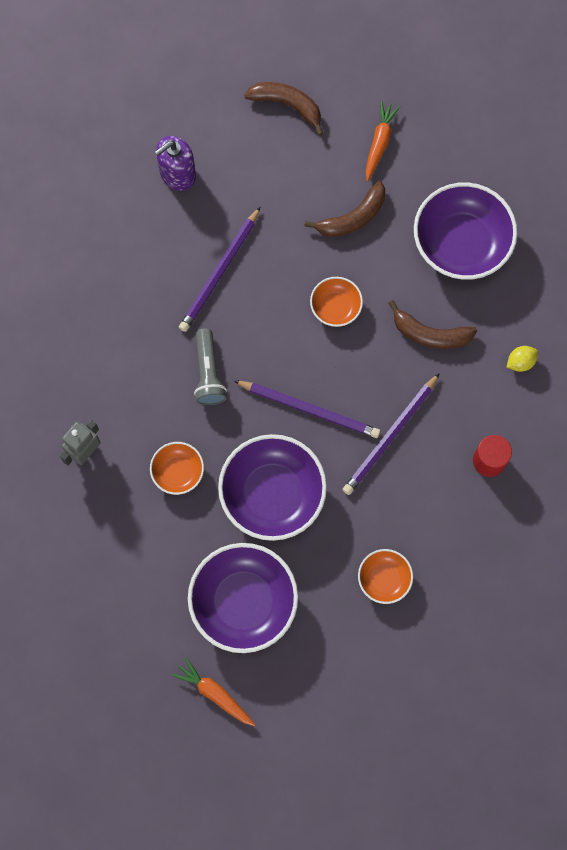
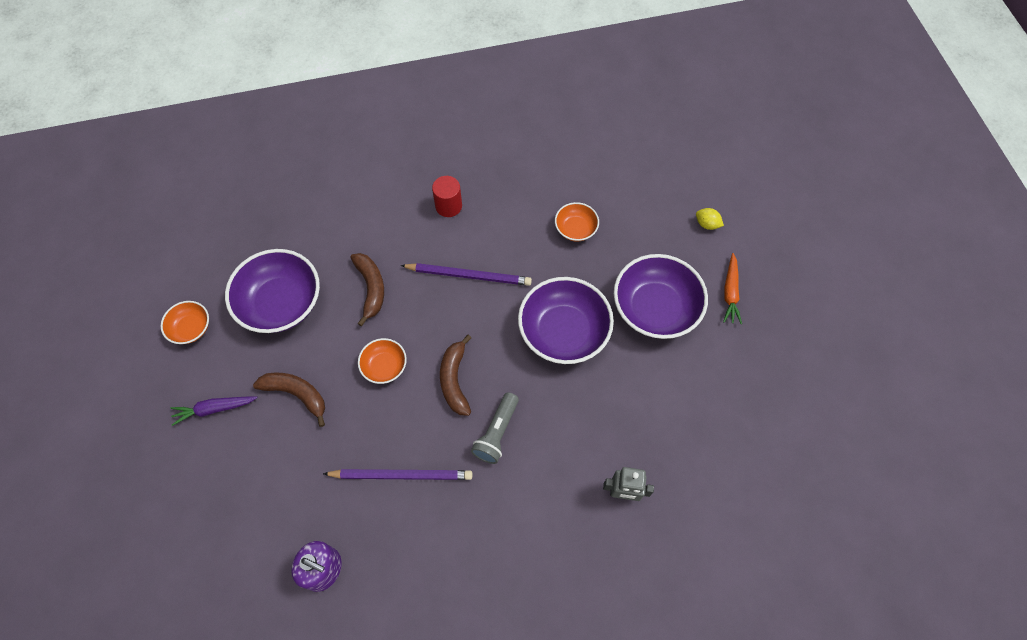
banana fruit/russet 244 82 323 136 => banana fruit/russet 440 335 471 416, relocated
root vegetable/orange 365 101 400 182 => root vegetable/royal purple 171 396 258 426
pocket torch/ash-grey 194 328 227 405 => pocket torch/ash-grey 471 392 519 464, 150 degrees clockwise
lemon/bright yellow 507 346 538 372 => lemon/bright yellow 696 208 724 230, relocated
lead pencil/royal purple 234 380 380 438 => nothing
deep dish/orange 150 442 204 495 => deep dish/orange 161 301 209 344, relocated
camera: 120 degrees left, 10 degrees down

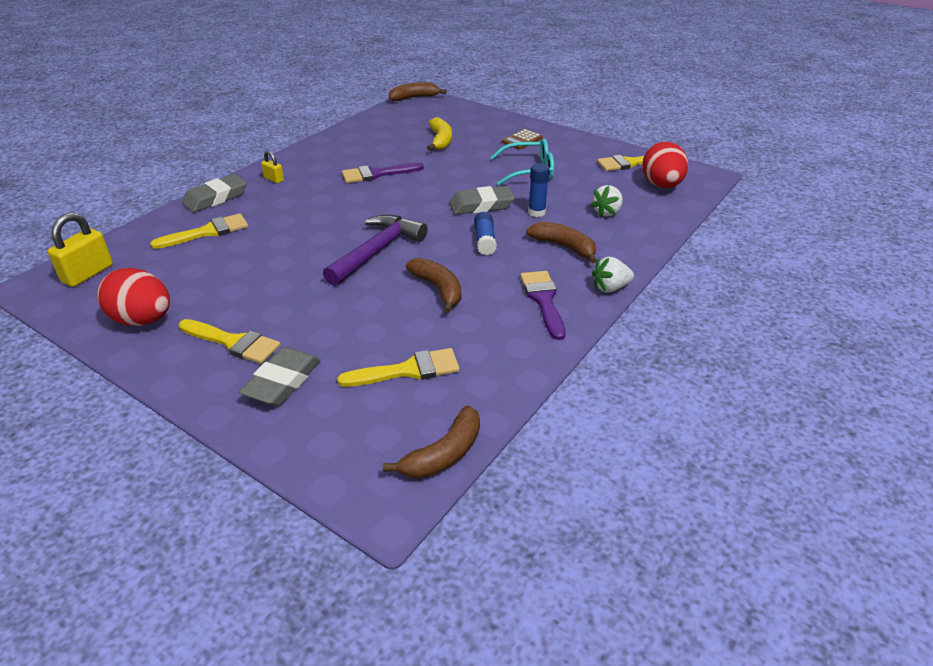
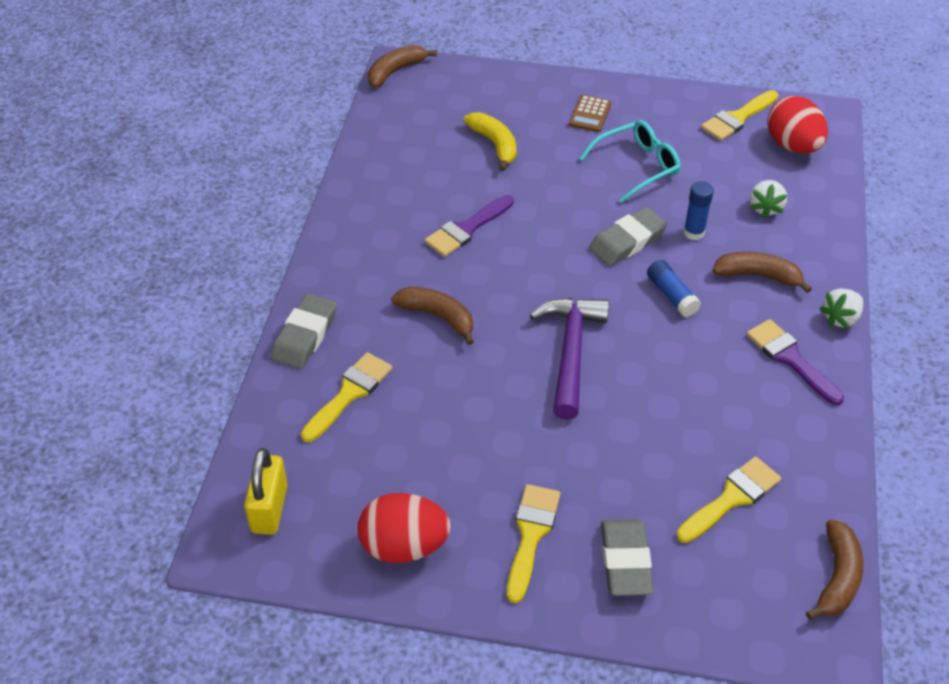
padlock/bright yellow 261 151 284 183 => nothing
banana fruit/russet 406 258 461 313 => banana fruit/russet 391 287 474 345, relocated
paint brush/bright yellow 179 319 281 364 => paint brush/bright yellow 507 484 560 603, 75 degrees counterclockwise
camera: 25 degrees left, 10 degrees up

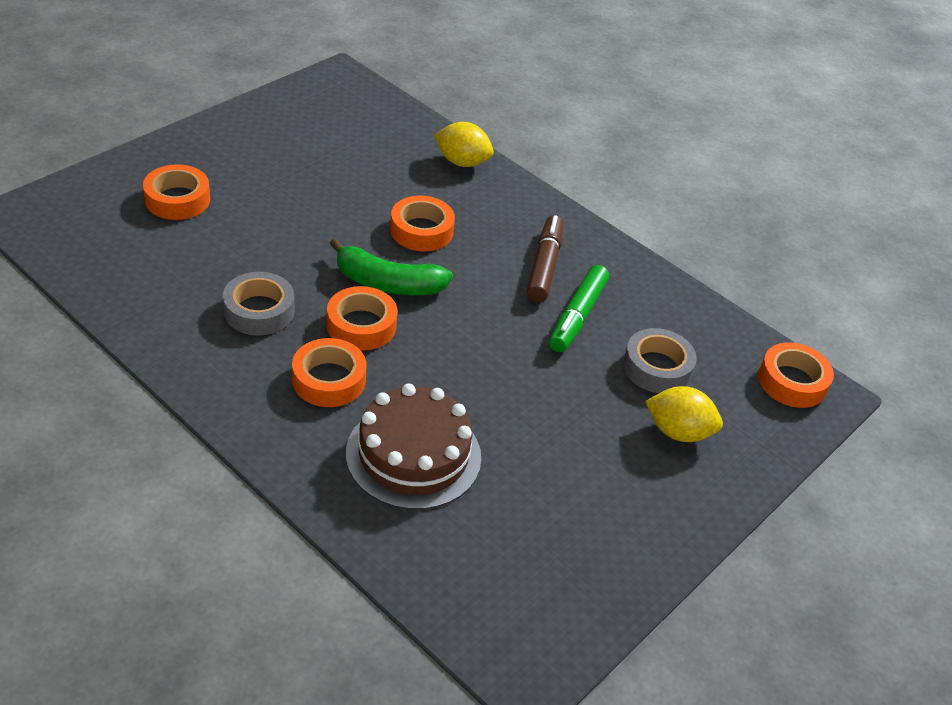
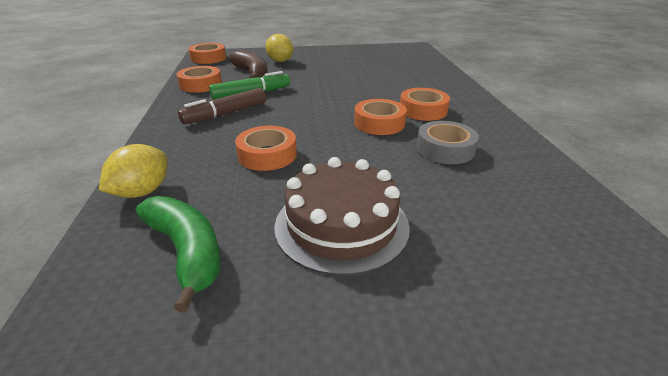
lemon/bright yellow 434 122 494 167 => lemon/bright yellow 99 144 167 198, 60 degrees clockwise
roll of tape/orange 143 164 210 220 => roll of tape/orange 177 66 222 93, relocated
banana fruit/green 330 238 453 295 => banana fruit/green 136 196 221 312, relocated
roll of tape/ash-grey 623 328 697 393 => banana fruit/russet 228 50 268 78
layer cake/russet 346 384 481 510 => layer cake/russet 274 157 410 276, relocated
camera: 135 degrees left, 10 degrees down

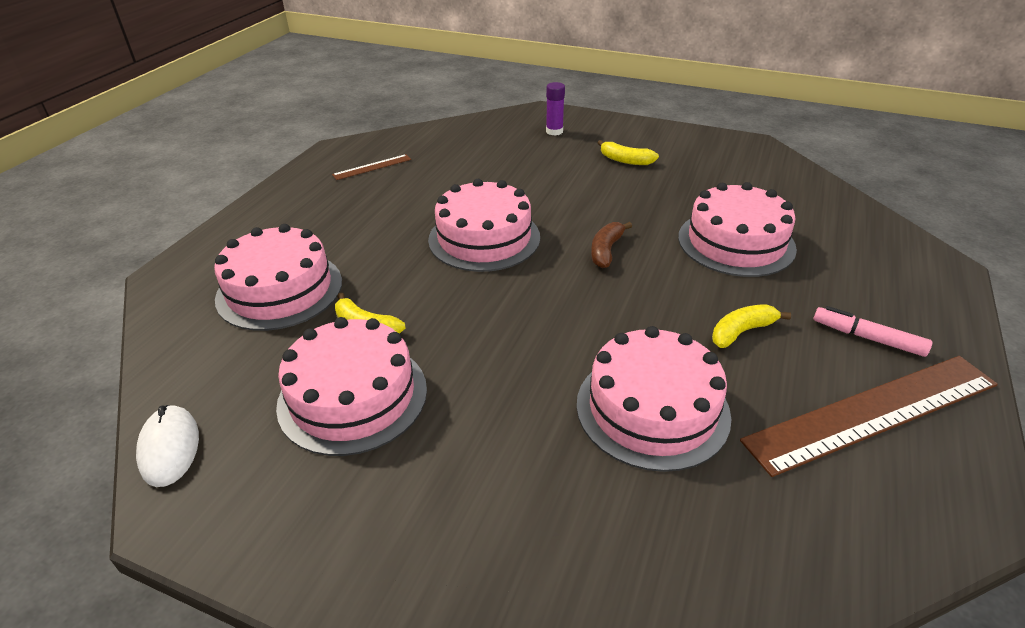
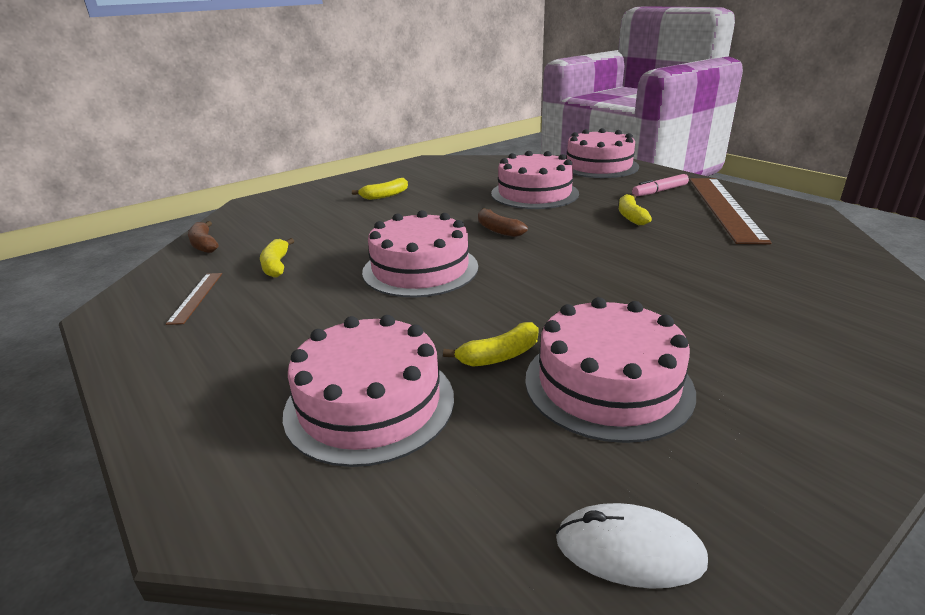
glue/royal purple 546 82 565 136 => nothing
layer cake/rose-pink 577 326 732 472 => layer cake/rose-pink 567 128 639 178, relocated
nothing => banana fruit/russet 188 221 219 253
nothing => banana fruit/bright yellow 260 238 294 277
camera: 60 degrees left, 10 degrees down

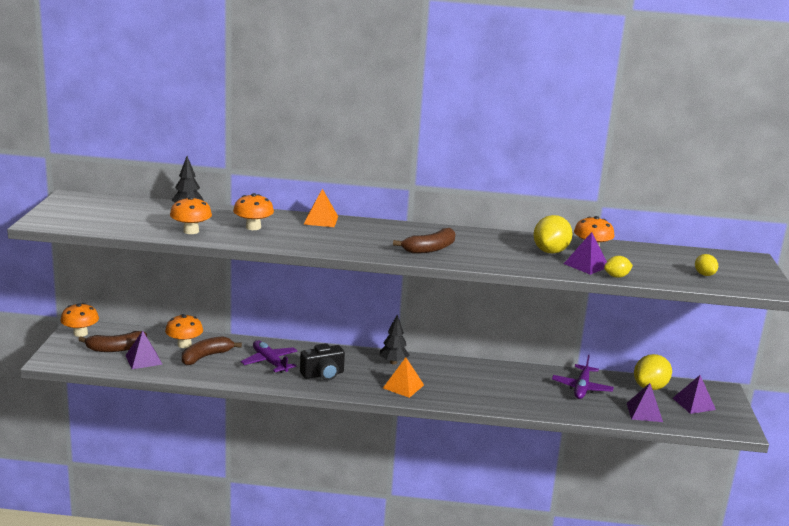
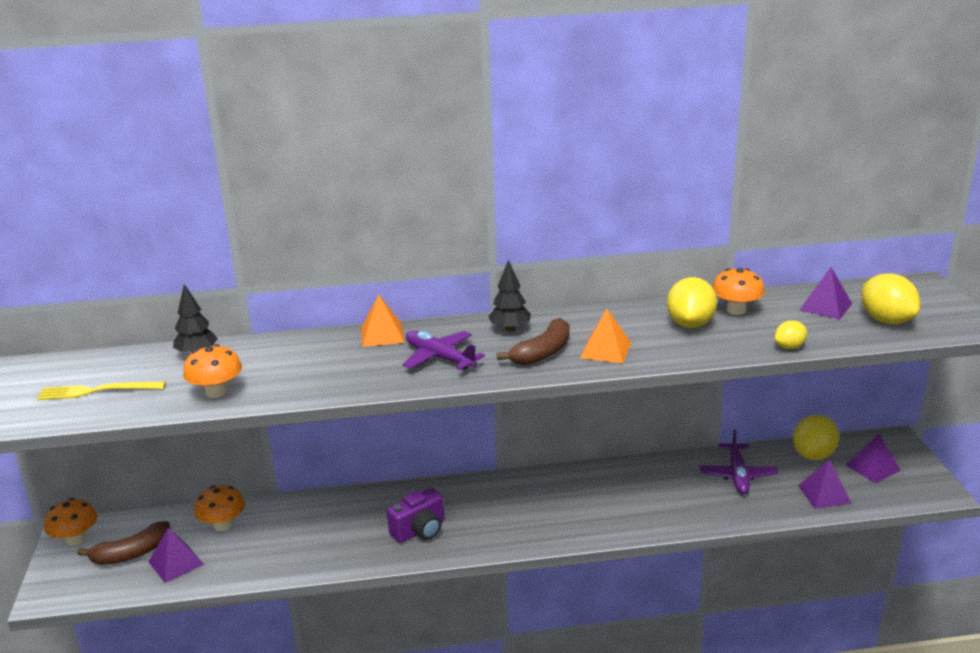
mushroom/orange 233 193 274 230 => nothing
pyramid/royal purple 564 232 607 275 => pyramid/royal purple 800 267 852 320, relocated
lemon/bright yellow 695 254 718 276 => lemon/bright yellow 862 273 920 324, x1.80
toy tree/ebony 380 315 410 364 => toy tree/ebony 488 260 531 332, relocated
banana fruit/russet 182 336 242 365 => nothing
toy plane/royal purple 241 340 297 373 => toy plane/royal purple 403 331 485 370, relocated
photo camera/ebony 300 343 345 380 => photo camera/royal purple 387 488 445 543
pyramid/orange 383 357 424 398 => pyramid/orange 580 309 631 363, relocated
nothing => fork/bright yellow 37 382 166 400
camera: 10 degrees left, 5 degrees up

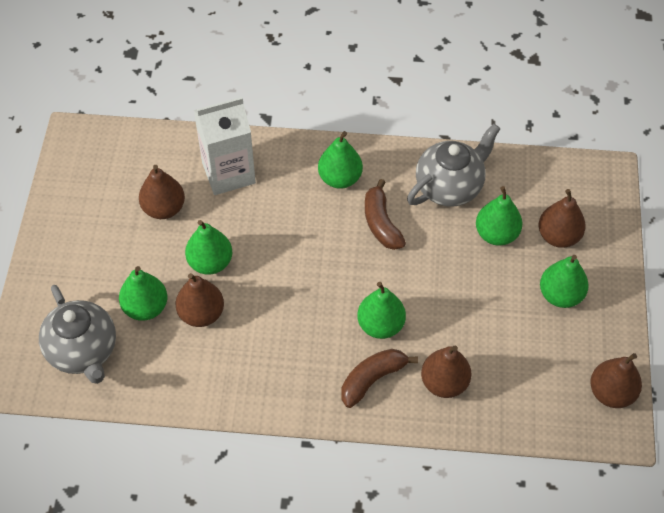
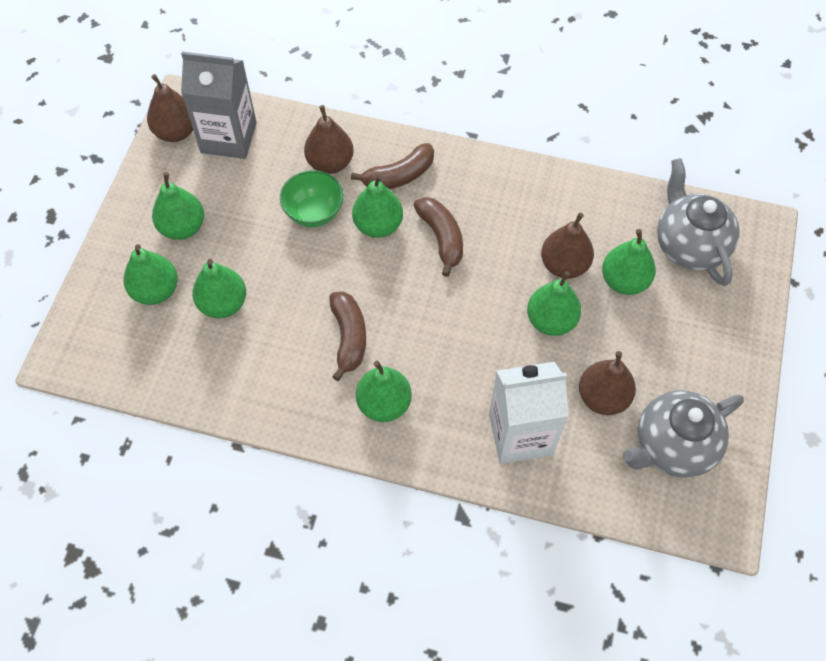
tea pot/ash-grey 407 124 500 207 => tea pot/ash-grey 623 390 744 478, relocated
pear/russet 539 189 586 248 => pear/green 124 244 178 305
nothing => milk carton/ash-grey 181 52 257 159
nothing => deep dish/green 280 170 344 227
nothing => banana fruit/russet 414 197 463 277
camera: 170 degrees left, 5 degrees up

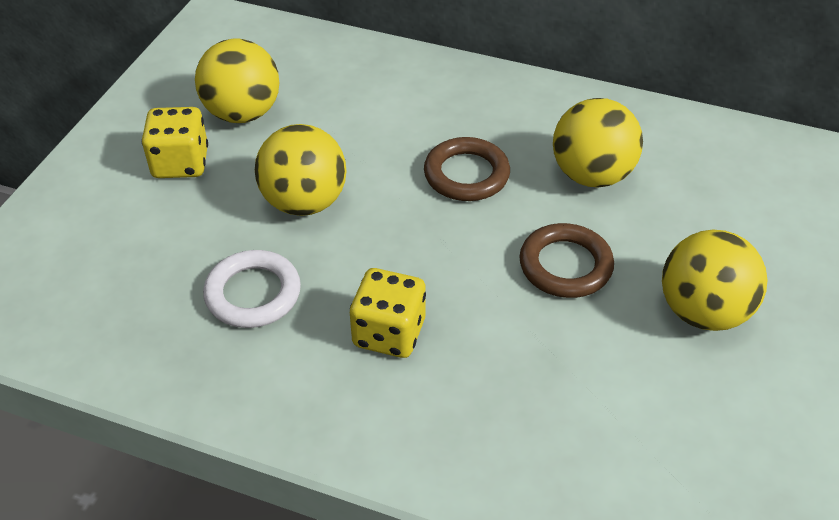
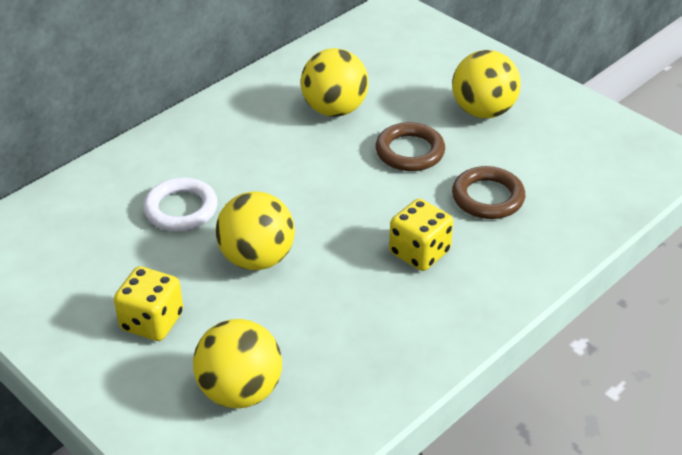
ball/bright yellow 195 38 279 123 => ball/bright yellow 193 319 282 408, relocated
torus/russet 424 137 510 201 => torus/russet 452 166 525 219, relocated
torus/snow-white 203 250 301 328 => torus/snow-white 143 177 218 232, relocated
camera: 65 degrees left, 5 degrees down

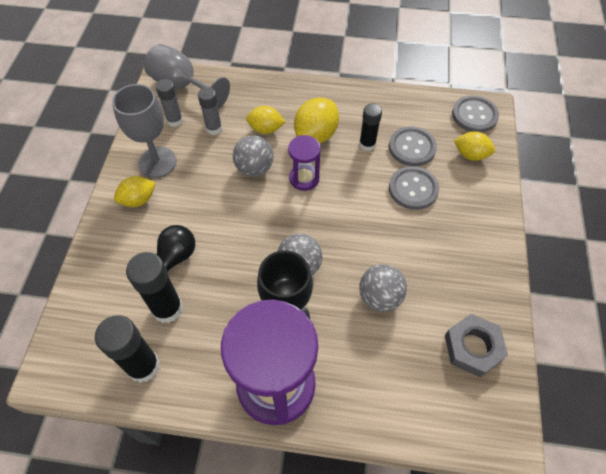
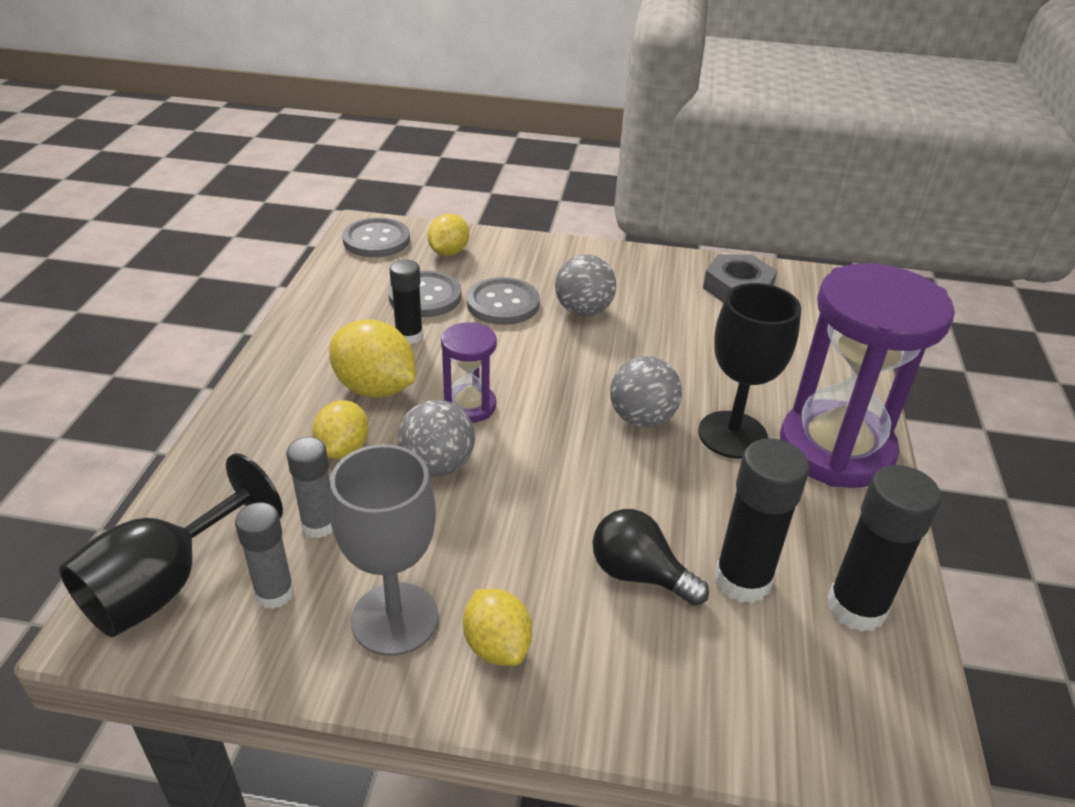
wine glass/ash-grey 144 44 230 110 => wine glass/ebony 59 453 283 637
ball/ash-grey 359 264 407 312 => ball/ash-grey 555 254 616 316, relocated
camera: 90 degrees left, 20 degrees down

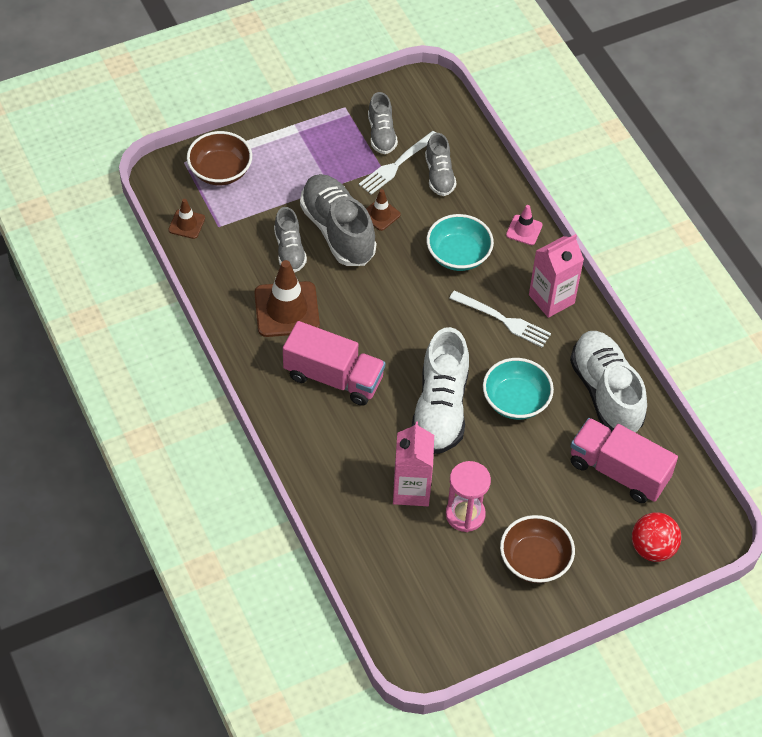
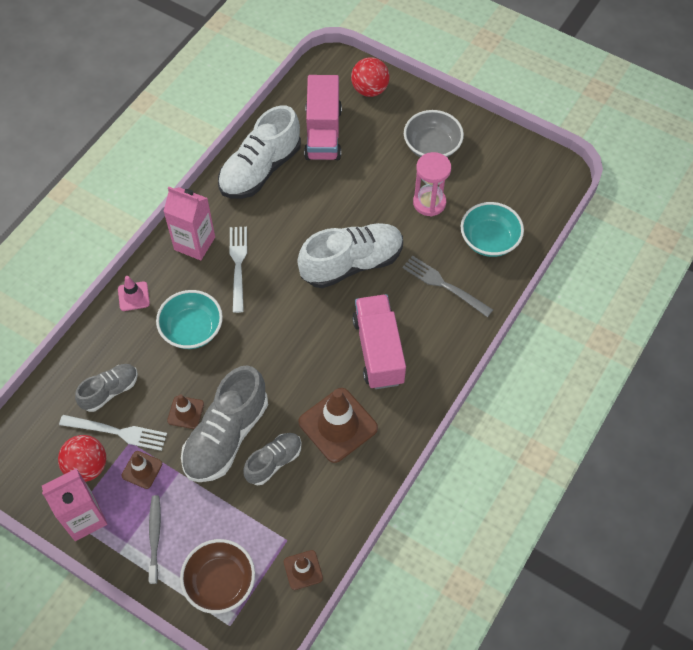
sneaker/ash-grey 368 92 398 154 => ball/red 58 435 106 482
deep dish/teal 483 358 554 420 => deep dish/teal 461 202 524 257, relocated
milk carton/rose-pink 393 422 434 506 => milk carton/rose-pink 42 468 107 541, relocated
deep dish/russet 500 515 575 583 => deep dish/ash-grey 404 110 464 157
nothing => fork/ash-grey 402 255 493 317
nothing => traffic cone/russet 122 451 162 489
nothing => tooth brush/ash-grey 149 495 161 584
camera: 120 degrees left, 5 degrees up

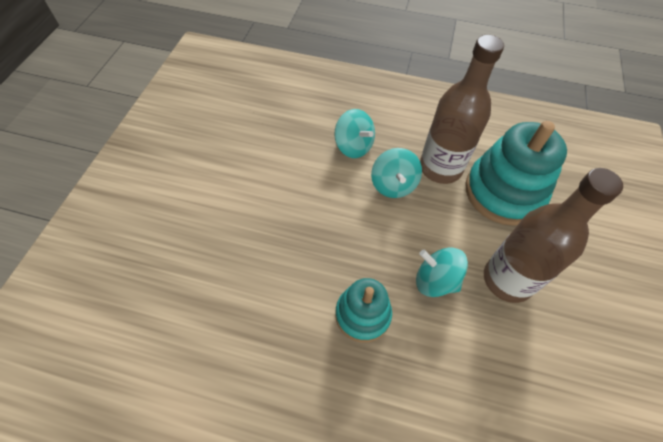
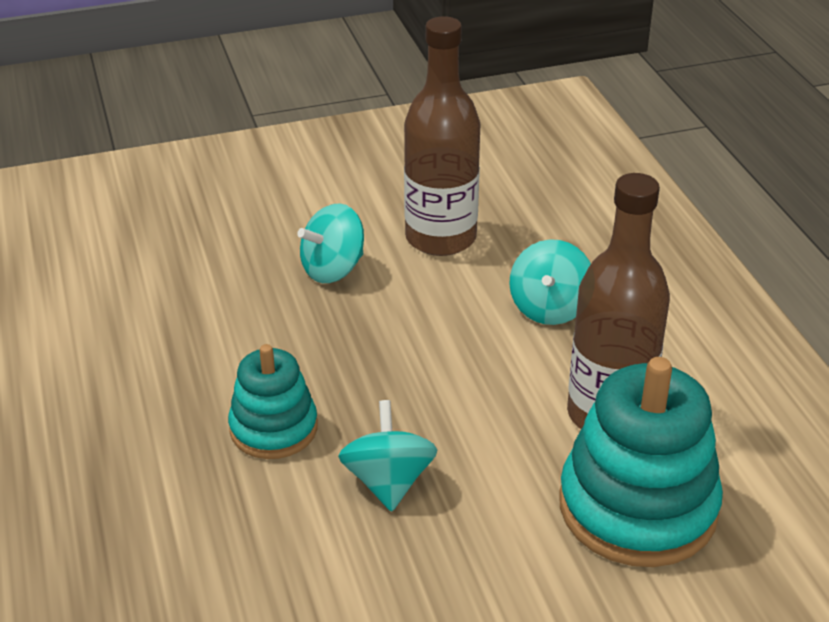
spinning top/teal 371 148 422 198 => spinning top/teal 297 203 364 283, relocated
flask/russet 484 168 623 303 => flask/russet 404 16 480 256, relocated
camera: 60 degrees right, 20 degrees down

